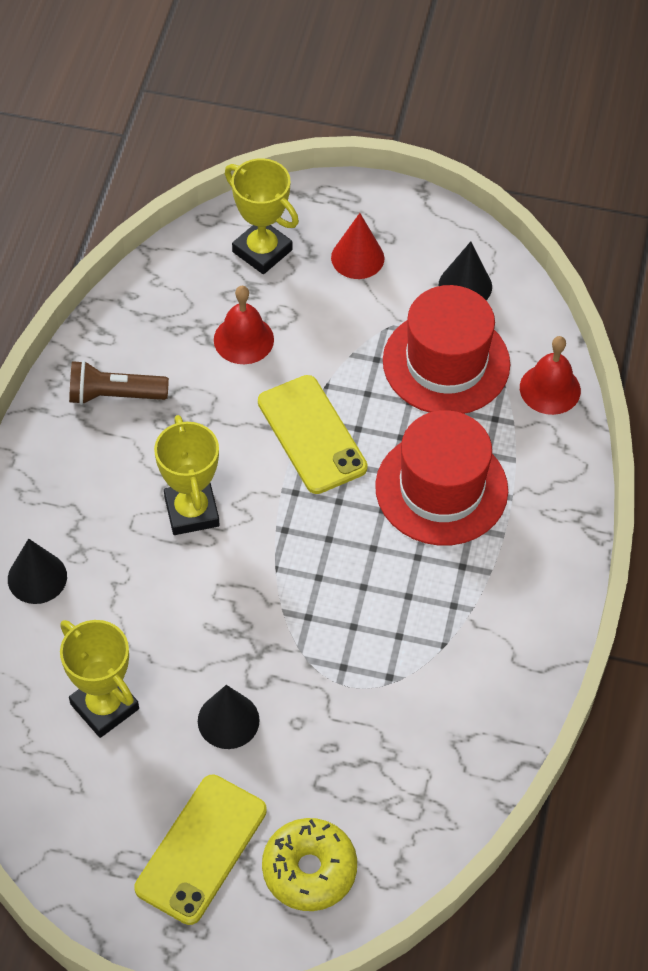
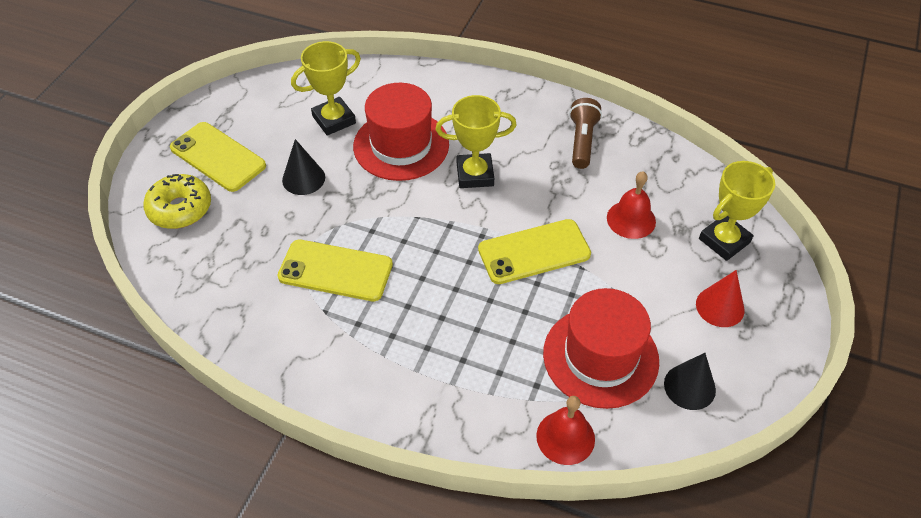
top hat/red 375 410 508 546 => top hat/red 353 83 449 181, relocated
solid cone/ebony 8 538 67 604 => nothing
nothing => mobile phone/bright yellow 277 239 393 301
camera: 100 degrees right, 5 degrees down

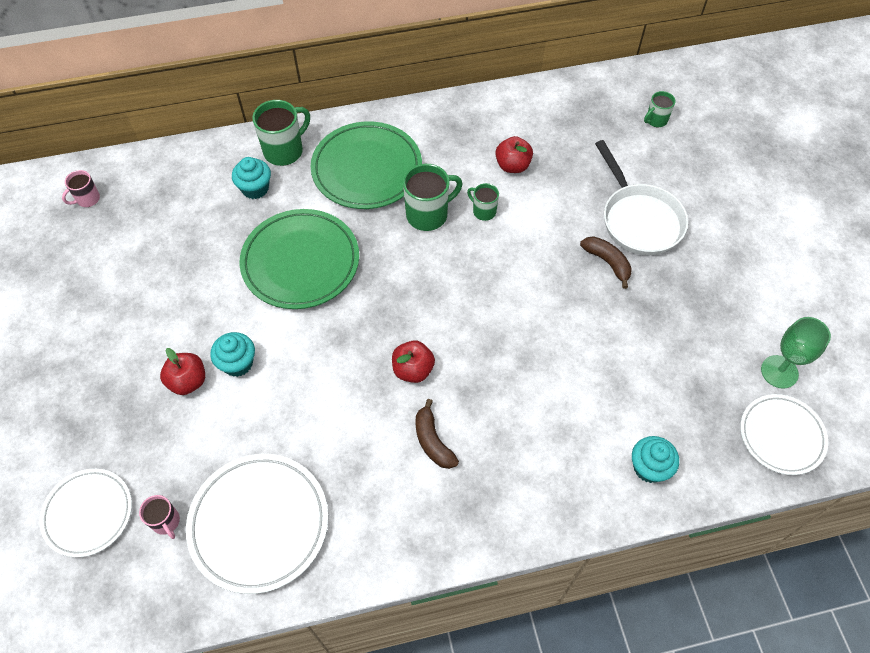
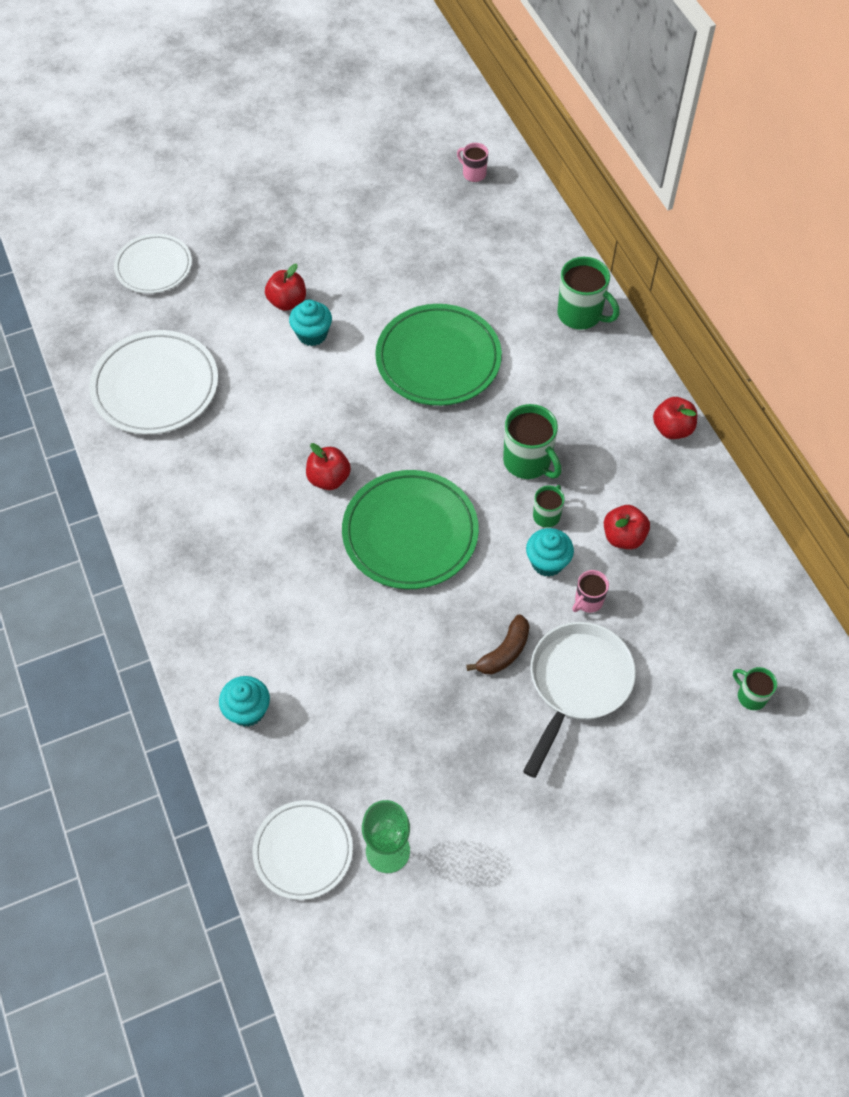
dinner plate/green 311 121 422 209 => dinner plate/green 342 470 479 589, relocated
frying pan/snow-white 595 140 688 255 => frying pan/snow-white 523 622 636 778, 150 degrees clockwise
muffin/teal 232 157 271 199 => muffin/teal 526 528 574 577, relocated
banana fruit/russet 416 399 459 469 => nothing
tea mug/rose-pink 139 495 180 539 => tea mug/rose-pink 572 570 609 613, relocated
nothing => toy apple/red 653 397 697 439
camera: 80 degrees right, 0 degrees up

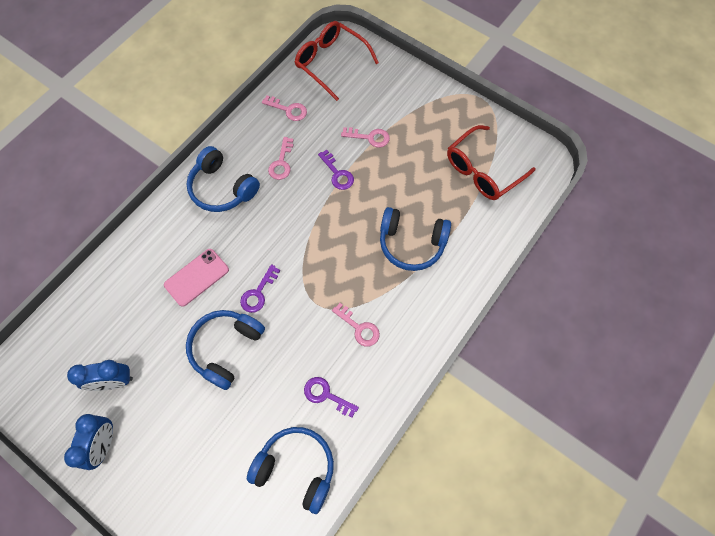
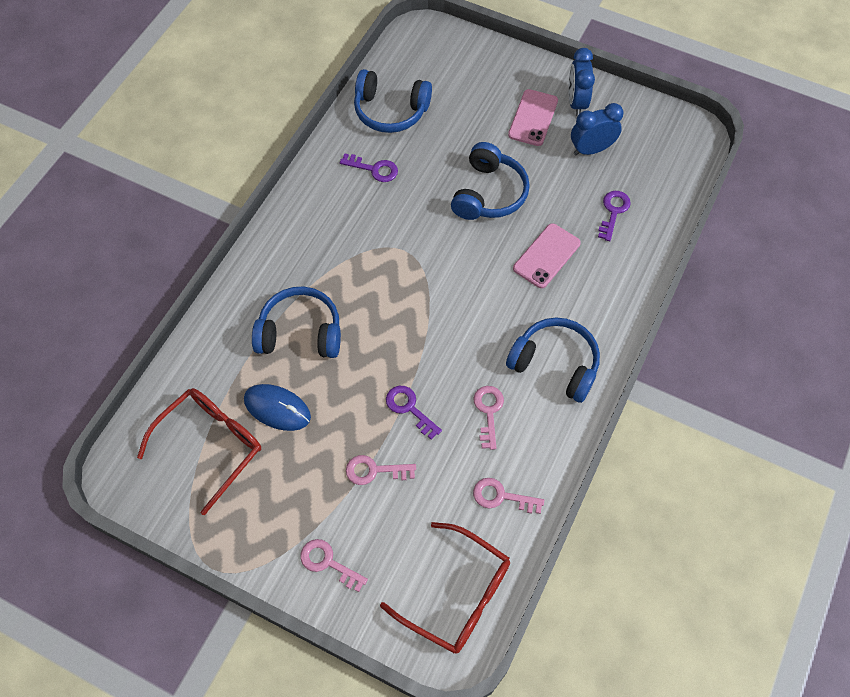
door key/royal purple 240 264 280 313 => door key/royal purple 598 191 631 241, relocated
door key/rose-pink 332 303 380 347 => door key/rose-pink 300 539 368 592, relocated
nothing => mobile phone/rose-pink 508 89 558 146
nothing => mouse/cobalt 244 384 311 431
camera: 170 degrees right, 5 degrees down

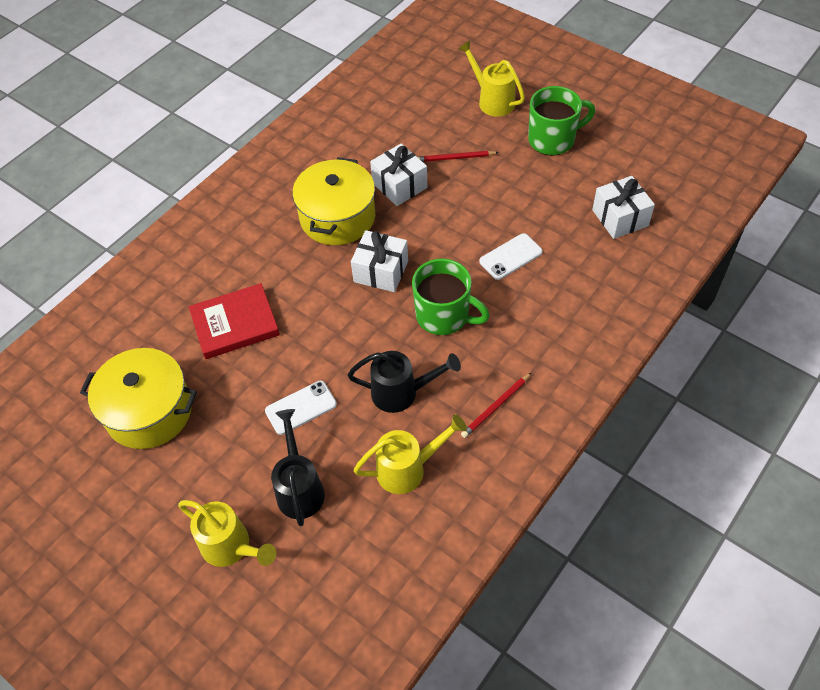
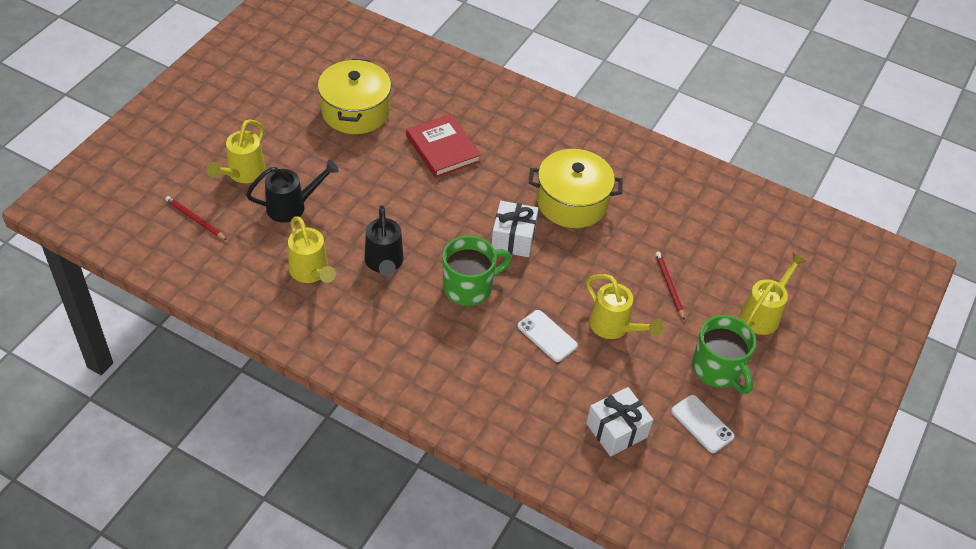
gift/snow-white 370 143 427 206 => nothing
tea mug/green 412 259 490 335 => tea mug/green 442 235 512 306, 135 degrees counterclockwise
lead pencil/red 461 373 531 438 => lead pencil/red 165 196 227 240, relocated
mobile phone/snow-white 265 381 337 435 => mobile phone/snow-white 671 395 734 453, relocated
nothing => sprinkling can/bright yellow 586 274 663 339
camera: 75 degrees right, 5 degrees down

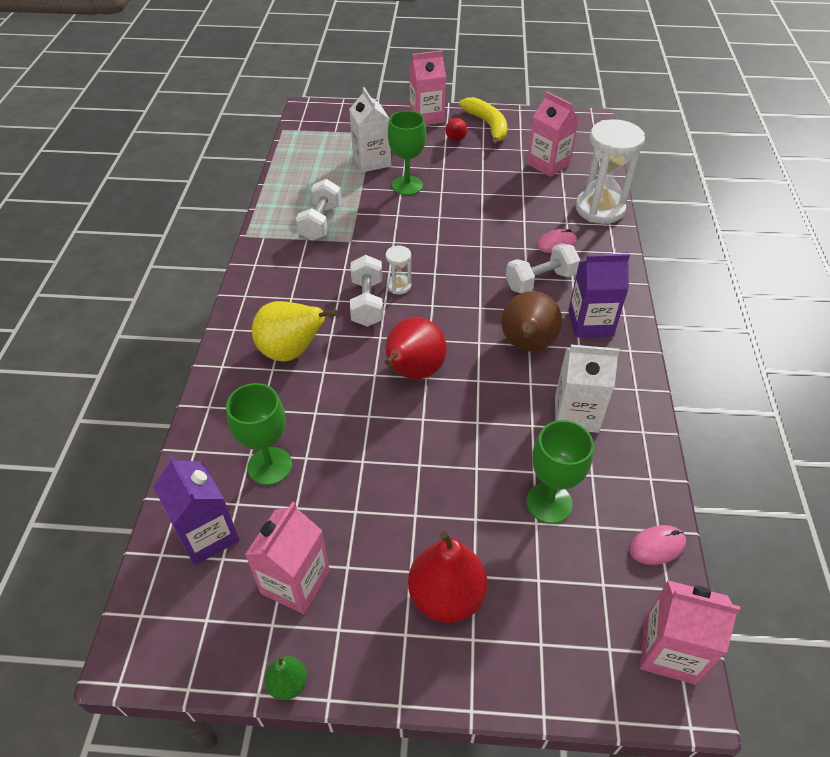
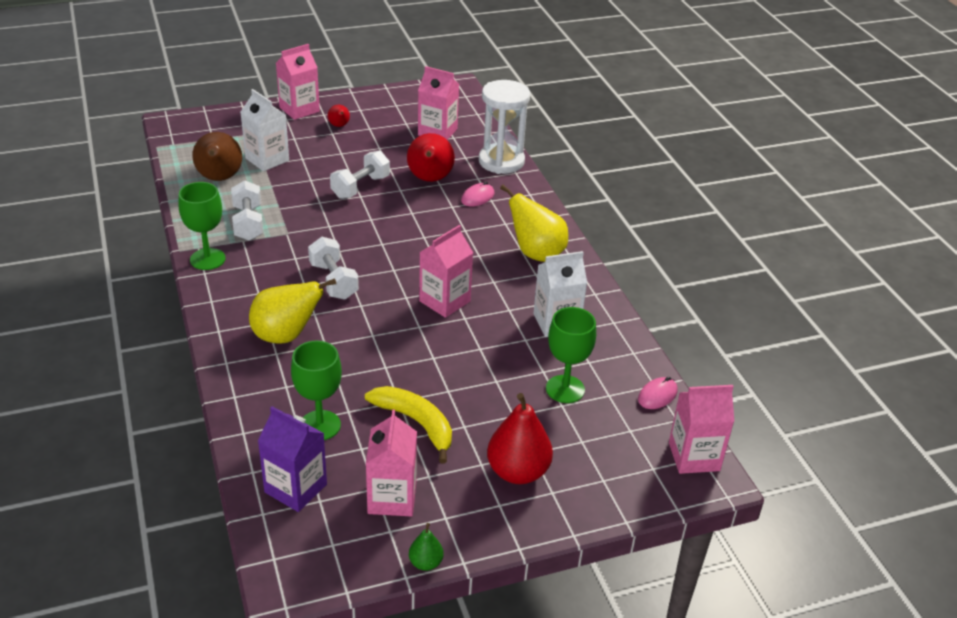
banana fruit/bright yellow 459 97 507 146 => banana fruit/bright yellow 365 386 452 464, relocated
wine glass/green 388 111 426 195 => wine glass/green 178 182 226 270, relocated
dumbbell/snow-white 506 243 580 293 => dumbbell/snow-white 330 150 390 199, relocated
hourglass/snow-white 386 246 411 294 => nothing
milk carton/royal purple 568 254 630 338 => pear/bright yellow 500 184 568 262
pear/russet 501 291 562 352 => pear/russet 192 132 242 181, relocated
pear/red 385 317 447 379 => pear/red 407 133 455 182, relocated
nothing => milk carton/rose-pink 419 225 473 318
camera: 25 degrees left, 10 degrees down

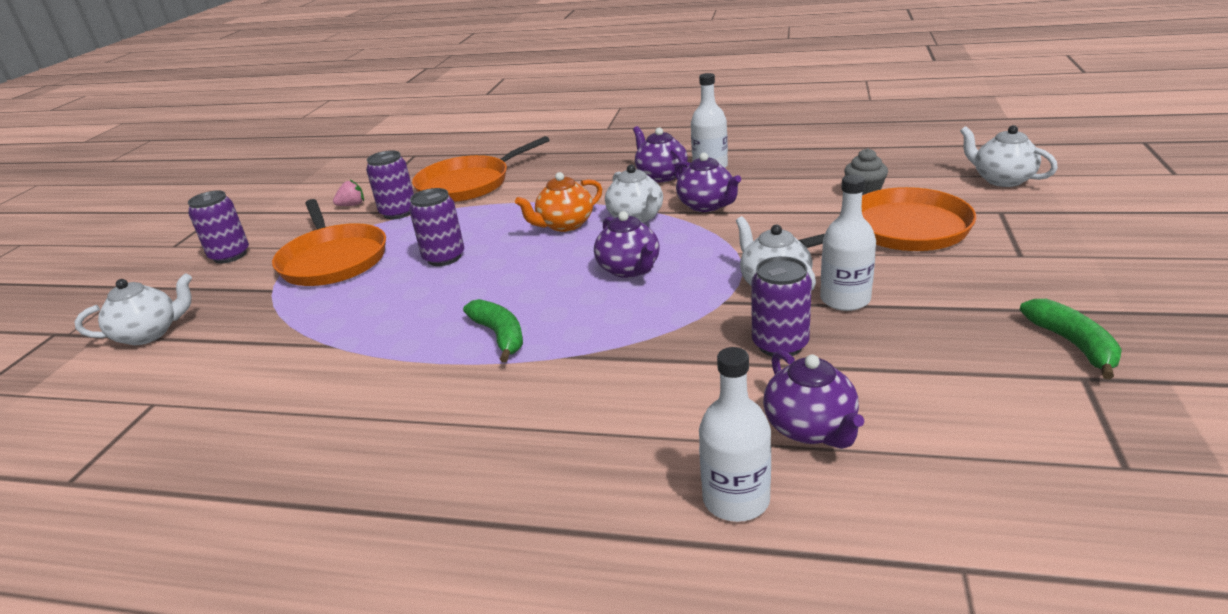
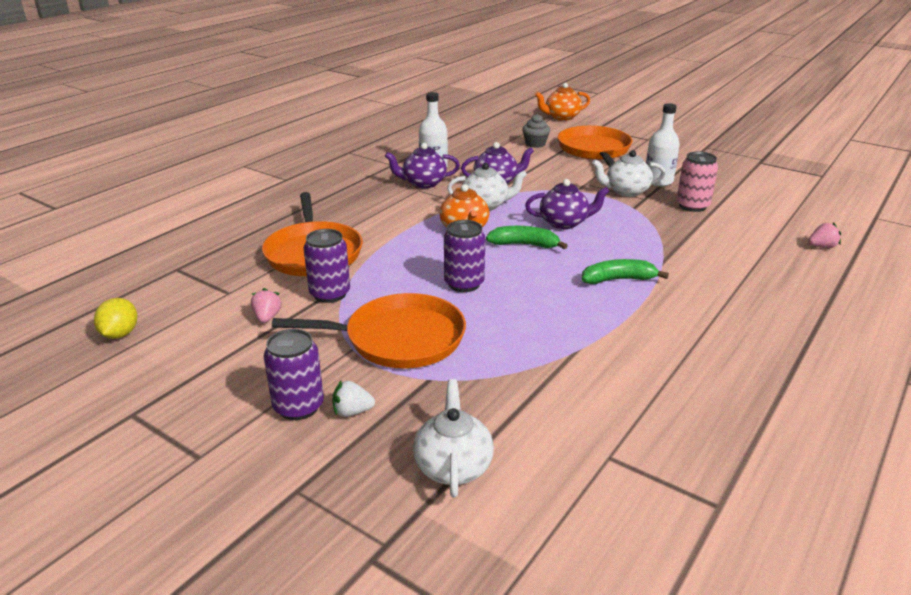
tea pot/snow-white 960 125 1058 187 => tea pot/orange 535 83 590 121
can/royal purple 751 256 812 357 => can/rose-pink 677 152 718 212
banana fruit/green 1020 299 1122 380 => banana fruit/green 486 226 568 249, relocated
flask/snow-white 699 347 771 522 => berry/rose-pink 808 222 841 248
tea pot/royal purple 763 350 864 449 => nothing
nothing => lemon/bright yellow 94 298 137 339
nothing => berry/snow-white 332 380 375 417
camera: 70 degrees left, 0 degrees up

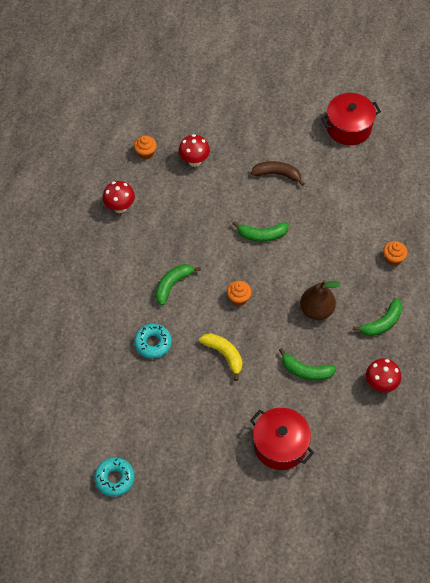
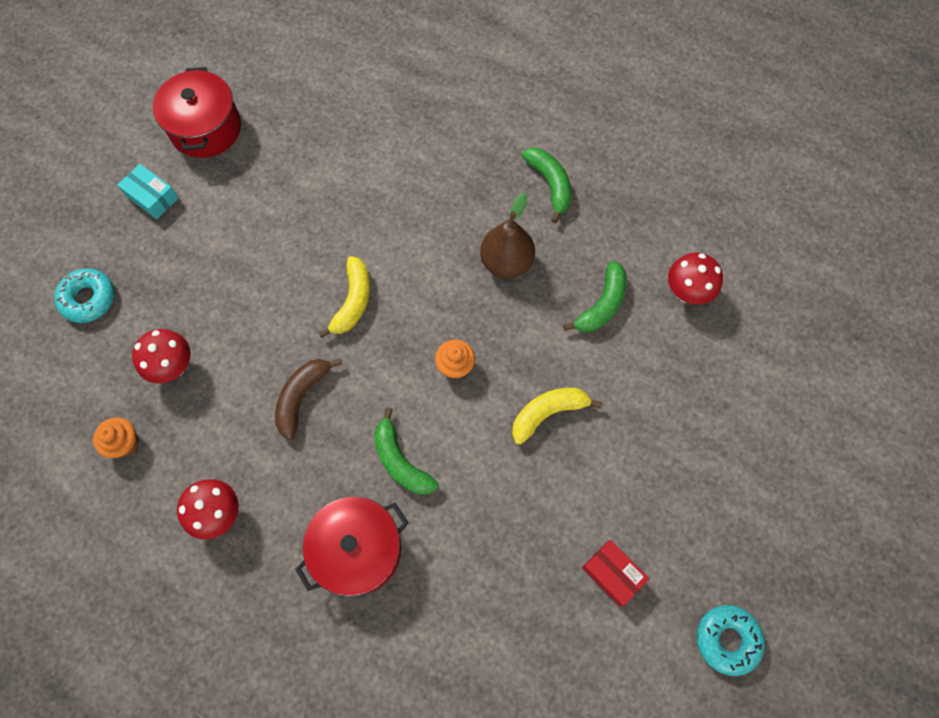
banana fruit/russet 251 161 305 186 => banana fruit/russet 275 358 342 440, relocated
banana fruit/green 232 221 289 242 => banana fruit/bright yellow 319 256 370 338
muffin/orange 383 241 408 266 => nothing
glazed donut/teal 134 324 172 359 => glazed donut/teal 54 268 115 323, relocated
mushroom/red 366 358 401 392 => mushroom/red 668 253 723 305, relocated
stockpot/red 250 408 314 470 => stockpot/red 295 497 408 596, relocated
nothing => package/teal 118 164 179 219
nothing => package/red 582 540 649 606
camera: 75 degrees left, 10 degrees up

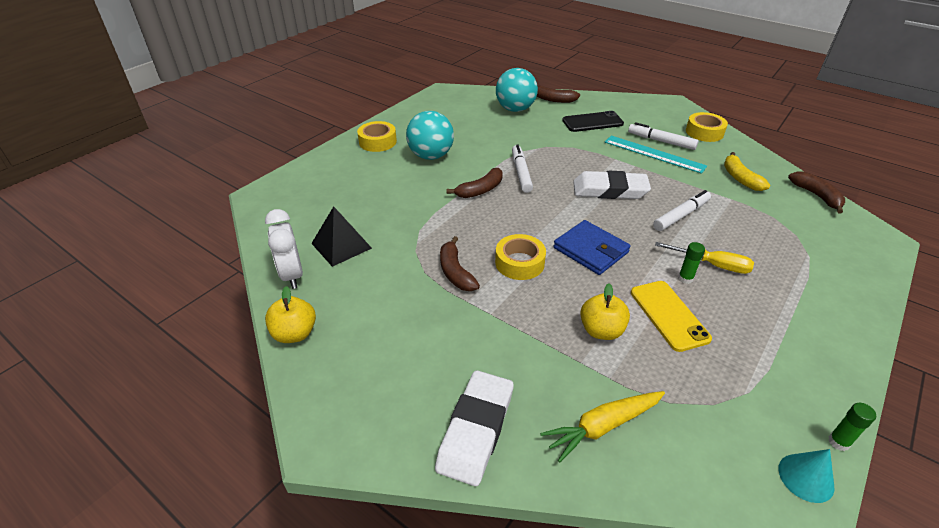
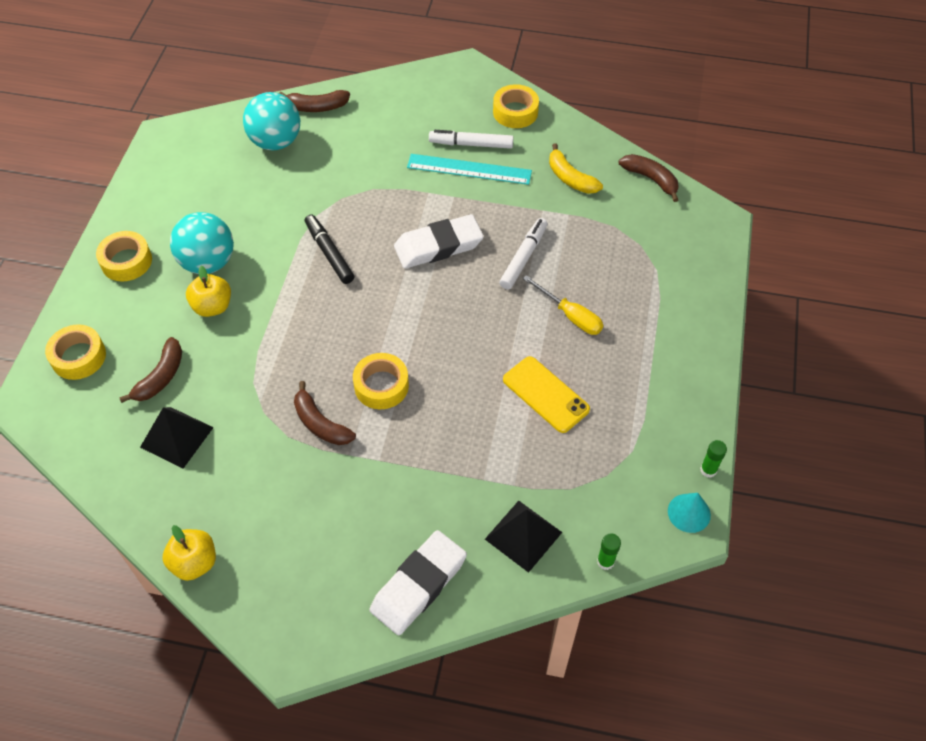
mobile phone/ebony 562 111 624 132 => nothing
felt pen/snow-white 512 144 533 193 => felt pen/ebony 305 214 354 284
banana fruit/russet 447 168 503 198 => banana fruit/russet 119 337 182 403, relocated
clock/snow-white 265 209 303 289 => nothing
billfold/cobalt 553 220 631 275 => nothing
screwdriver/bright yellow 655 242 754 274 => screwdriver/bright yellow 523 275 603 335, 45 degrees clockwise
glue/green 678 242 705 284 => glue/green 597 534 621 570, relocated
toy apple/bright yellow 580 283 630 340 => toy apple/bright yellow 186 266 231 317, relocated
pencil eraser/snow-white 435 370 514 486 => pencil eraser/snow-white 369 530 467 635, 45 degrees clockwise
root vegetable/bright yellow 540 391 665 463 => pyramid/ebony 485 501 562 573
nothing => roll of tape/bright yellow 45 324 106 380
camera: 25 degrees left, 15 degrees up

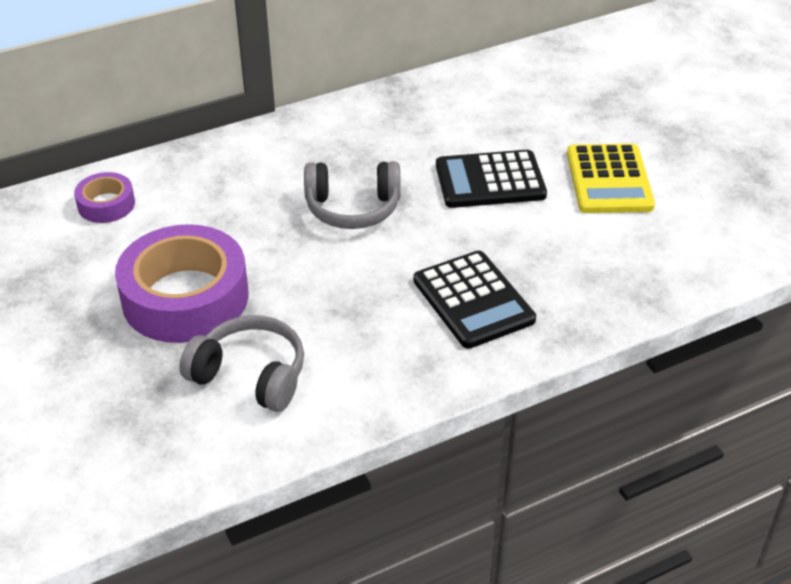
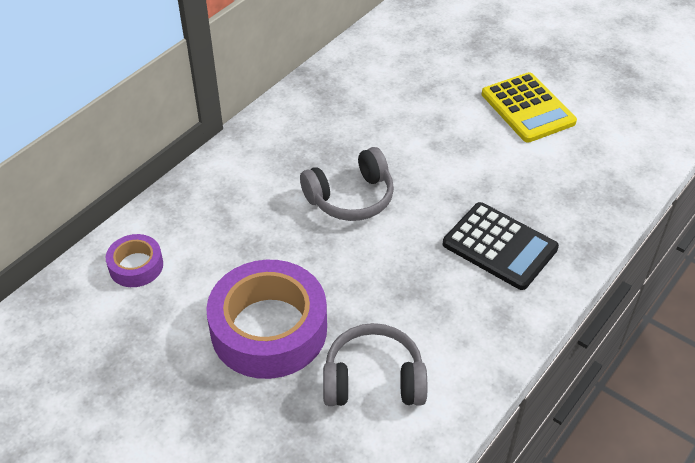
calculator/ebony 436 150 547 208 => nothing
camera: 25 degrees left, 5 degrees up

